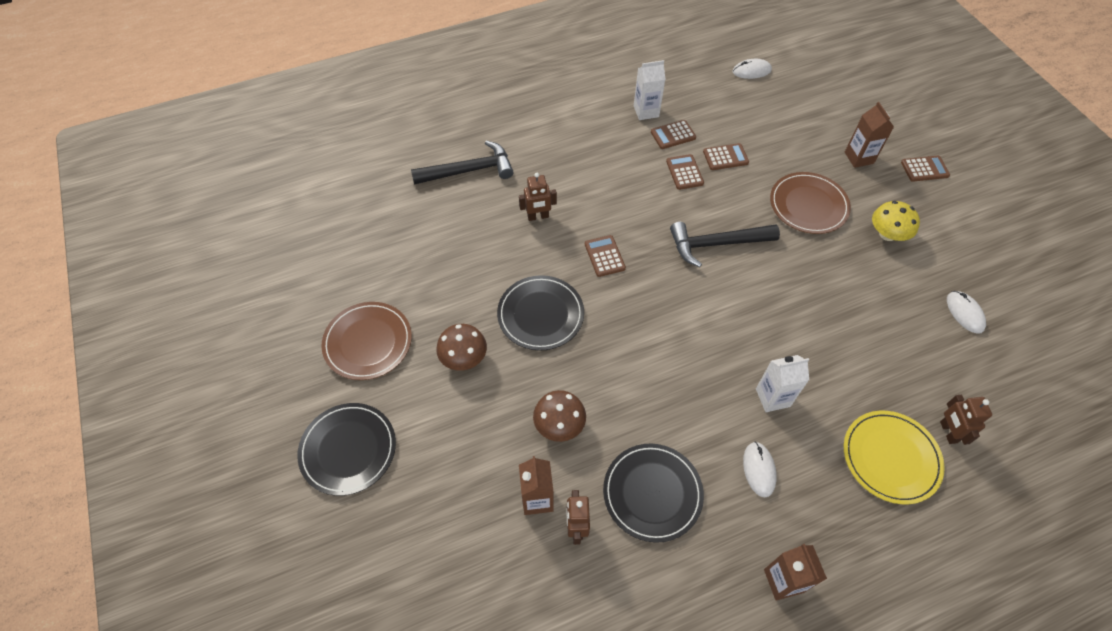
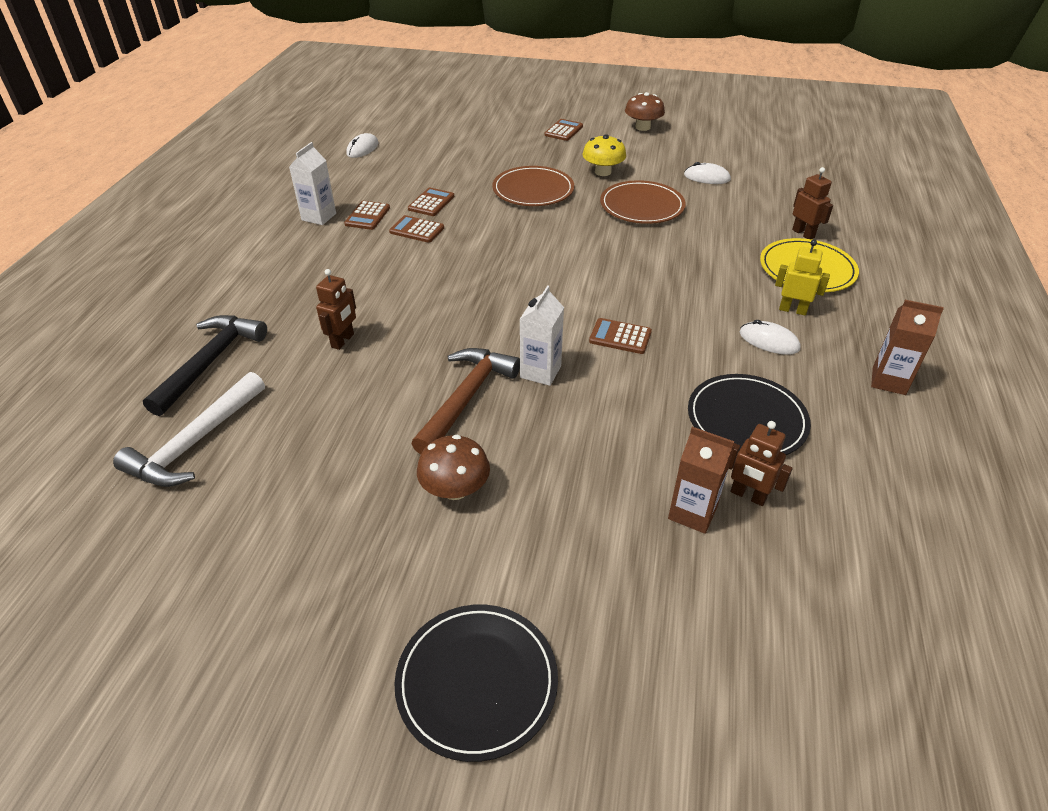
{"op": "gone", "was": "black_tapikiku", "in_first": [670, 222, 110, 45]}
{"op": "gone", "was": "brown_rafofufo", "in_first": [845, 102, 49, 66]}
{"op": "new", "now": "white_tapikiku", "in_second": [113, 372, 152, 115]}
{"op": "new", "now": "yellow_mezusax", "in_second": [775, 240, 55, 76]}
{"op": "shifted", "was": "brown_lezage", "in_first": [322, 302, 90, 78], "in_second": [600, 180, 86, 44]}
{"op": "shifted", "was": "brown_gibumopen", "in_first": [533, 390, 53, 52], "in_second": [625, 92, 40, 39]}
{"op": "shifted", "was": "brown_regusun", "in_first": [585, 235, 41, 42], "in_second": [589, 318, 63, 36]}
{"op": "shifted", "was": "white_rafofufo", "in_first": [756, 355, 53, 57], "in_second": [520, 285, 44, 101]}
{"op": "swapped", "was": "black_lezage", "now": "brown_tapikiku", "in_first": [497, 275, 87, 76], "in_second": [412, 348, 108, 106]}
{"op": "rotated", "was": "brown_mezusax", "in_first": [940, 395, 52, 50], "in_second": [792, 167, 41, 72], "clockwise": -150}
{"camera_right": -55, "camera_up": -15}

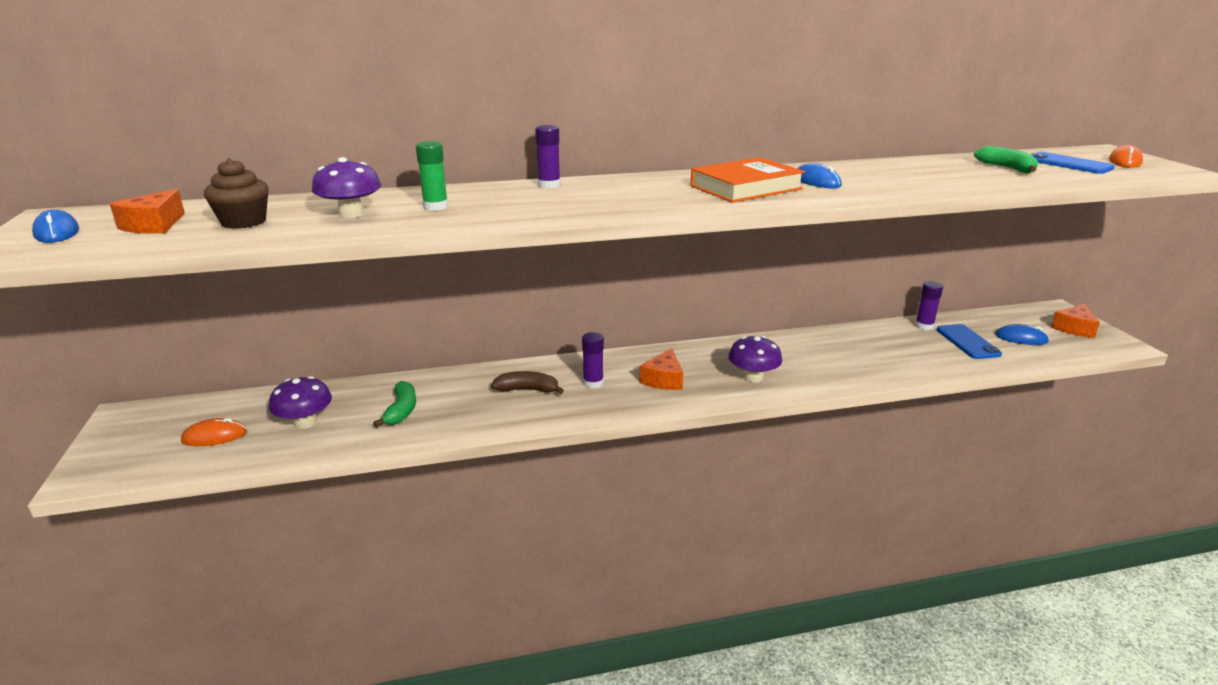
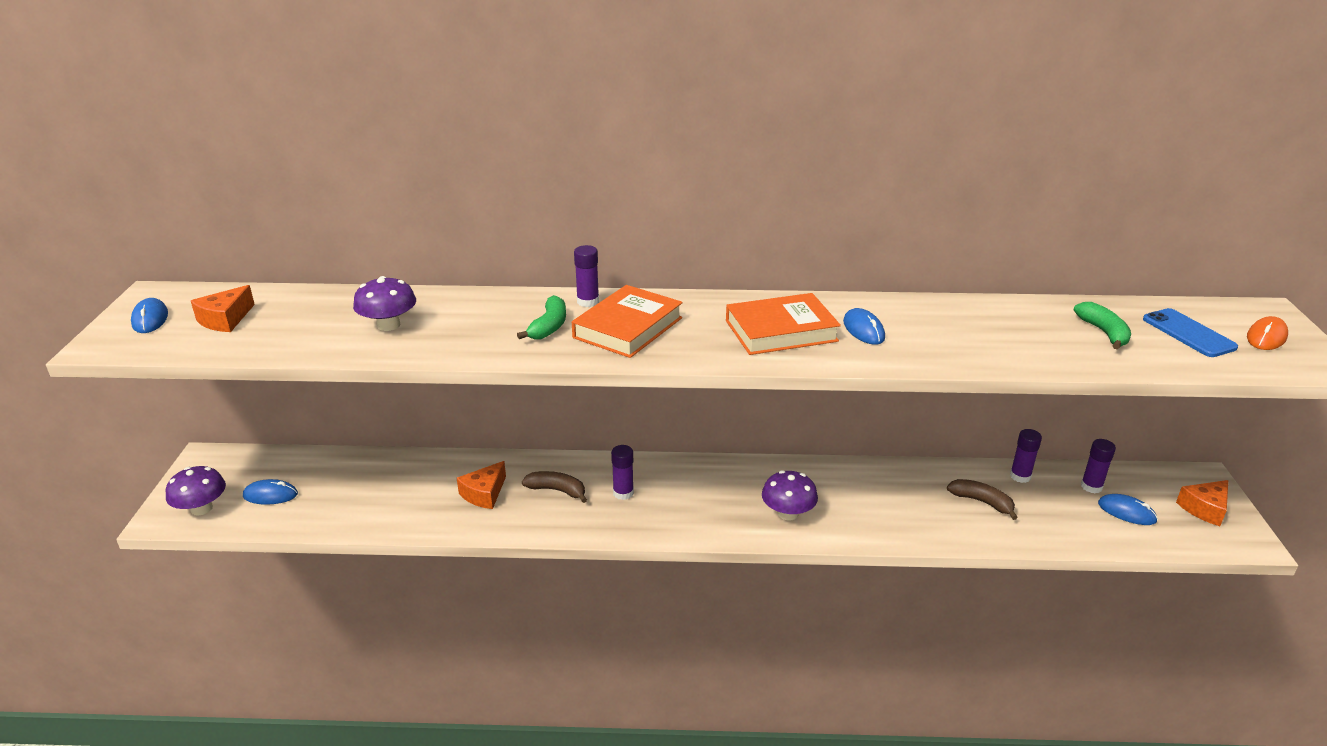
{"op": "gone", "was": "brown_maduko", "in_first": [204, 158, 65, 71]}
{"op": "gone", "was": "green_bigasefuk", "in_first": [416, 141, 32, 70]}
{"op": "gone", "was": "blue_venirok", "in_first": [937, 324, 65, 35]}
{"op": "new", "now": "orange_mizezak", "in_second": [572, 285, 111, 73]}
{"op": "new", "now": "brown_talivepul", "in_second": [947, 479, 71, 41]}
{"op": "new", "now": "purple_bigasefuk", "in_second": [1081, 439, 35, 55]}
{"op": "shifted", "was": "purple_gibumopen", "in_first": [269, 376, 63, 53], "in_second": [166, 466, 60, 50]}
{"op": "shifted", "was": "green_talivepul", "in_first": [373, 381, 43, 46], "in_second": [517, 295, 49, 45]}
{"op": "shifted", "was": "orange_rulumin", "in_first": [640, 348, 43, 42], "in_second": [457, 461, 49, 48]}
{"op": "repainted", "was": "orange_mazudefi", "now": "blue_mazudefi", "in_first": [181, 418, 66, 28], "in_second": [243, 479, 55, 26]}
{"camera_right": 15, "camera_up": 5}

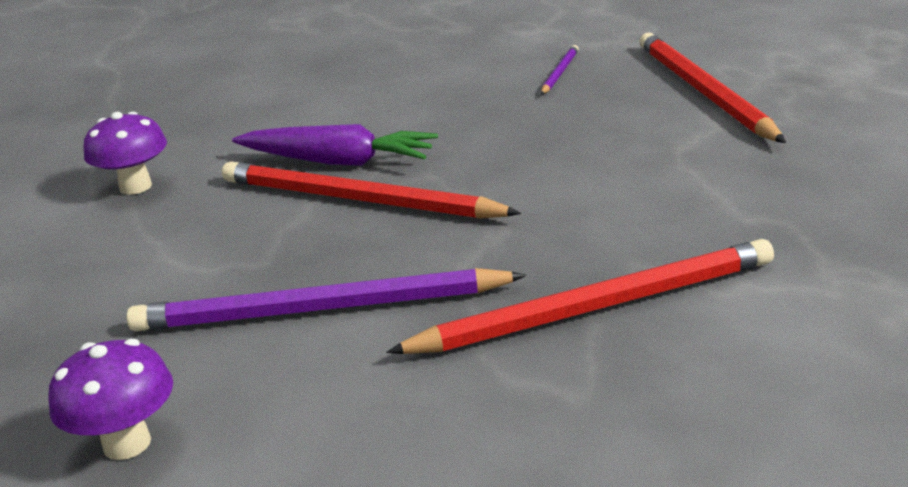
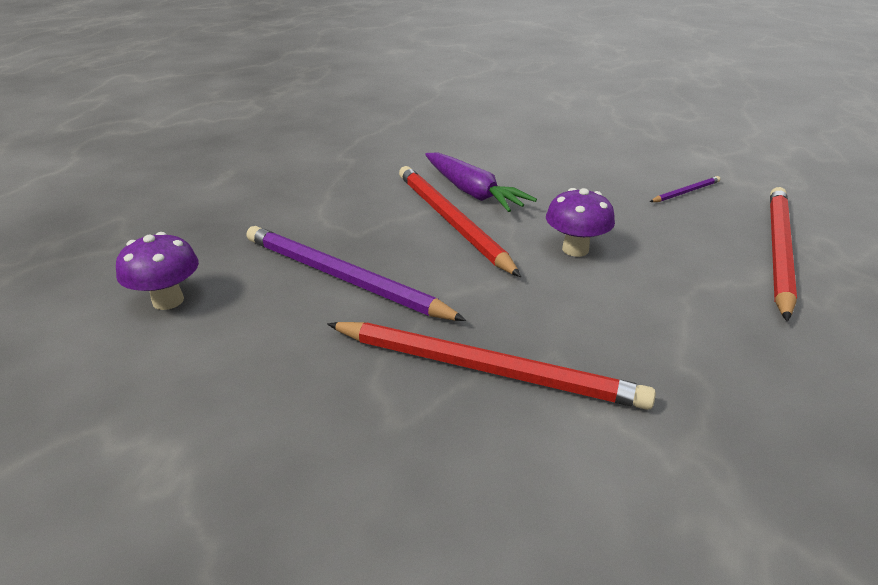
{"op": "shifted", "was": "purple_gibumopen", "in_first": [84, 112, 83, 83], "in_second": [546, 188, 69, 69]}
{"camera_right": 35, "camera_up": 5}

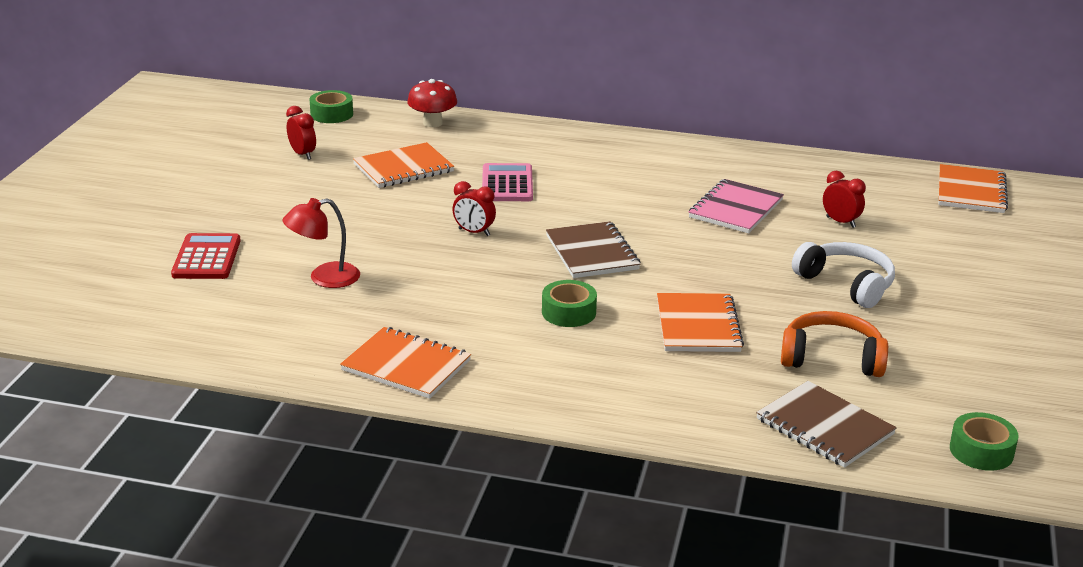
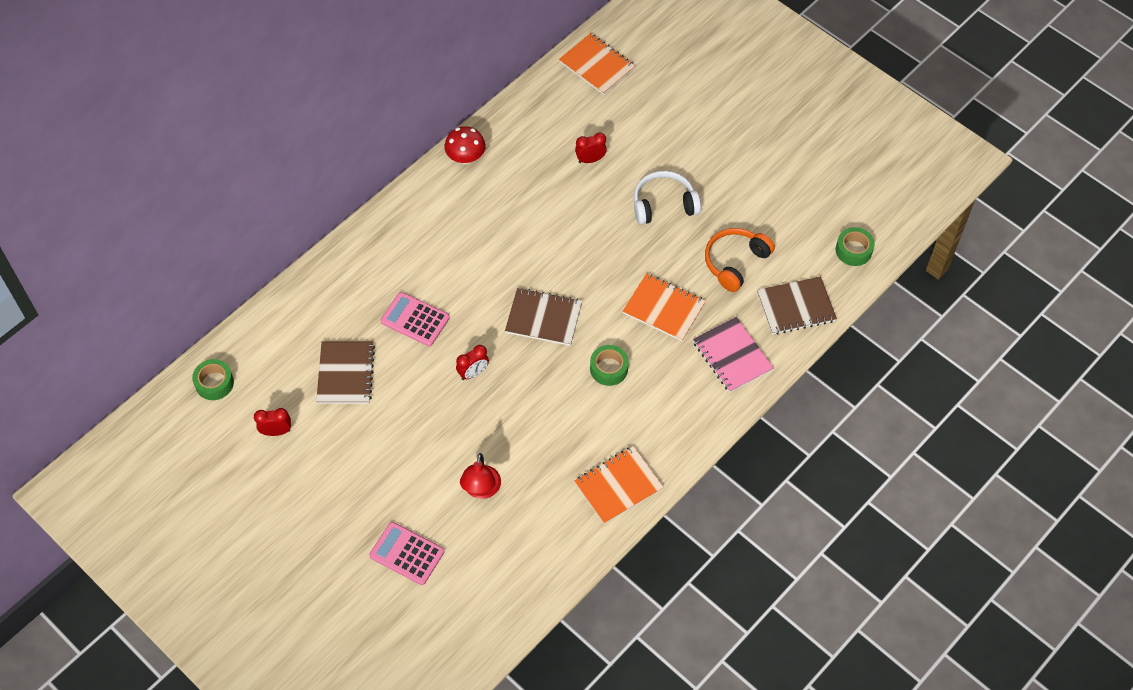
{"op": "shifted", "was": "red_gibumopen", "in_first": [407, 79, 50, 48], "in_second": [444, 126, 42, 38]}
{"op": "shifted", "was": "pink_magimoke", "in_first": [688, 179, 96, 54], "in_second": [693, 317, 81, 75]}
{"op": "repainted", "was": "red_regusun", "now": "pink_regusun", "in_first": [171, 233, 70, 46], "in_second": [369, 522, 75, 63]}
{"op": "repainted", "was": "orange_magimoke", "now": "brown_magimoke", "in_first": [353, 142, 101, 46], "in_second": [316, 341, 59, 63]}
{"camera_right": -60, "camera_up": 30}

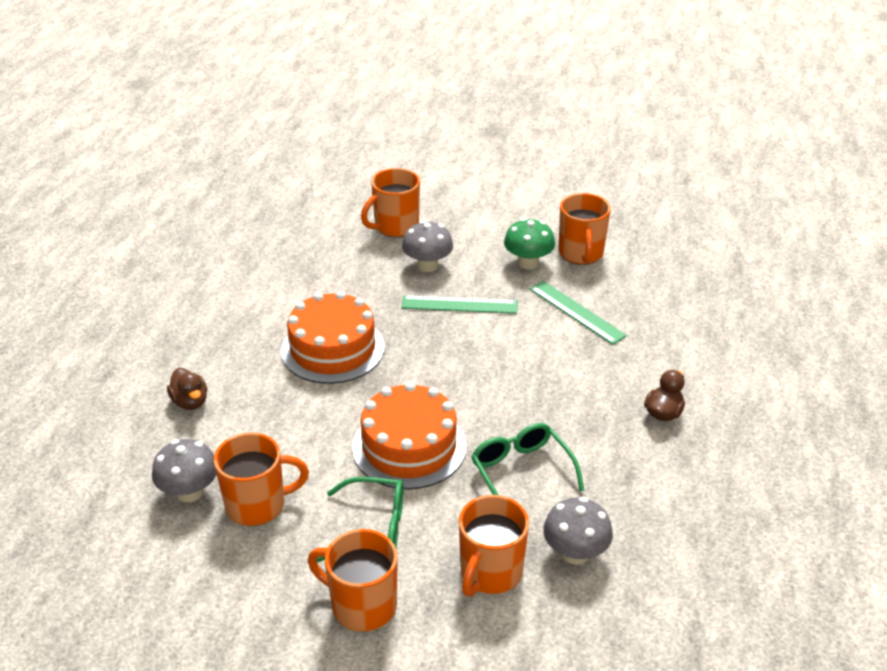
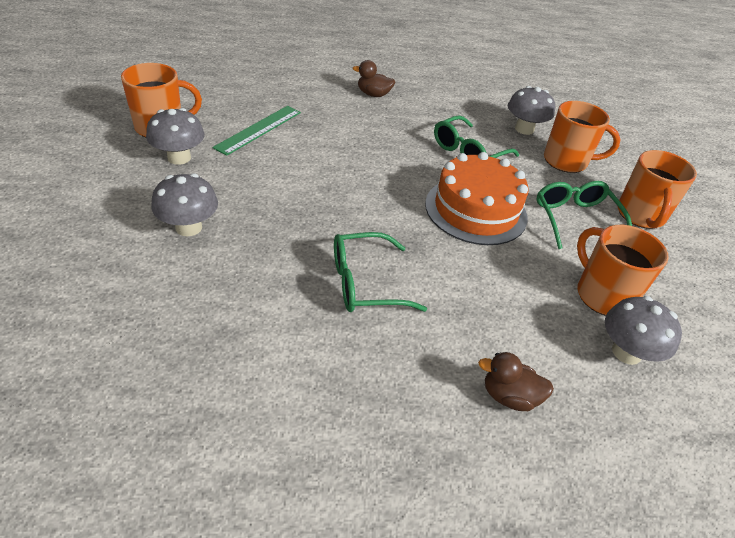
{"op": "gone", "was": "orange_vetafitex", "in_first": [361, 168, 59, 69]}
{"op": "gone", "was": "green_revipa", "in_first": [401, 295, 117, 19]}
{"op": "swapped", "was": "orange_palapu", "now": "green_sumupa", "in_first": [281, 291, 104, 93], "in_second": [334, 232, 93, 80]}
{"op": "repainted", "was": "green_gibumopen", "now": "grey_gibumopen", "in_first": [504, 218, 51, 51], "in_second": [146, 108, 59, 57]}
{"op": "rotated", "was": "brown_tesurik", "in_first": [167, 368, 40, 42], "in_second": [478, 352, 76, 59], "clockwise": -120}
{"camera_right": -110, "camera_up": 5}

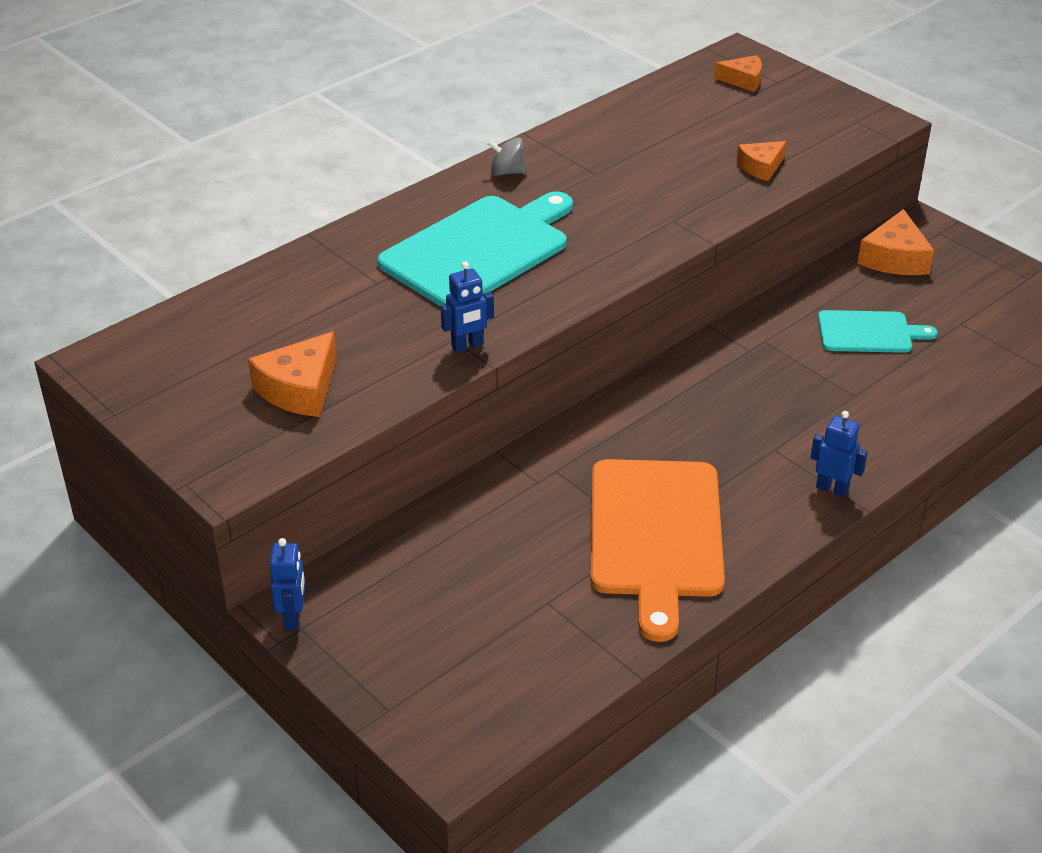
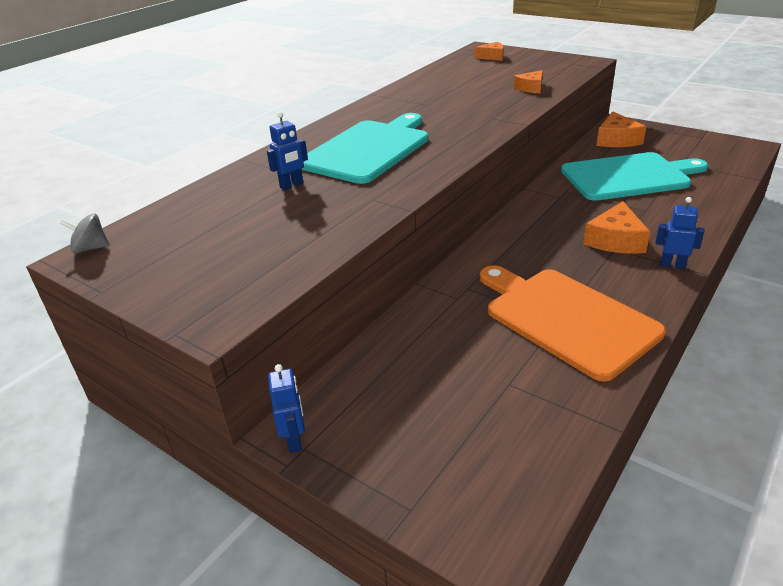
{"op": "shifted", "was": "orange_rulumin", "in_first": [248, 332, 89, 85], "in_second": [583, 201, 67, 53]}
{"op": "shifted", "was": "blue_mezusax", "in_first": [441, 261, 53, 92], "in_second": [267, 112, 41, 78]}
{"op": "shifted", "was": "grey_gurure", "in_first": [487, 137, 40, 39], "in_second": [60, 214, 50, 39]}
{"op": "rotated", "was": "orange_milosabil", "in_first": [591, 459, 134, 183], "in_second": [480, 265, 186, 117], "clockwise": 150}
{"op": "scaled", "was": "turquoise_milosabil", "in_first": [818, 310, 120, 43], "in_second": [561, 152, 147, 49], "ratio": 1.82}
{"camera_right": -10, "camera_up": -5}

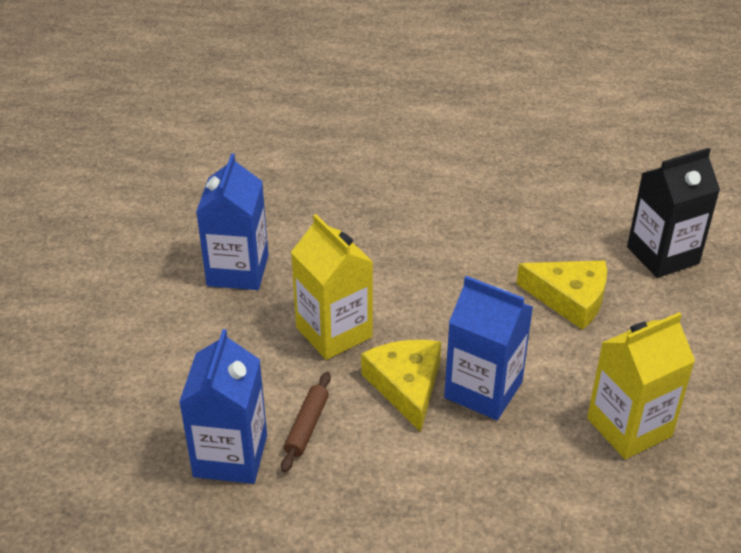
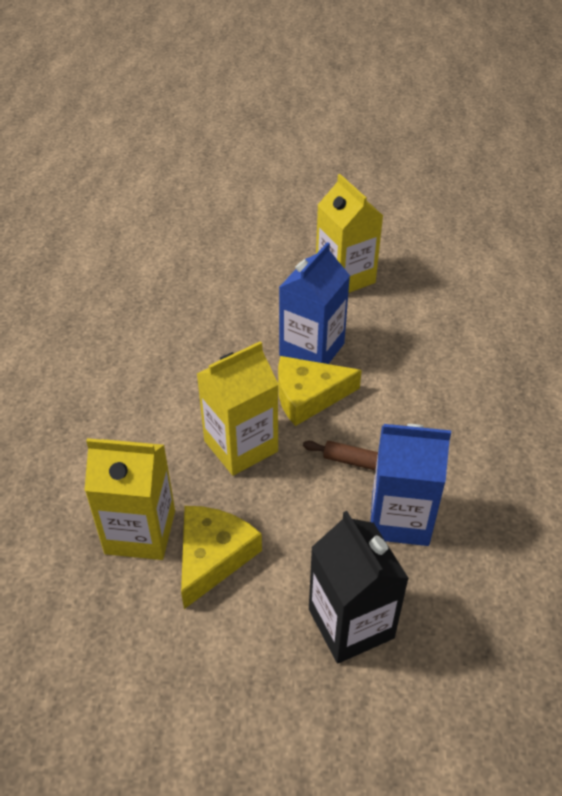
{"op": "shifted", "was": "yellow_rulumin", "in_first": [516, 261, 91, 69], "in_second": [181, 506, 81, 103]}
{"op": "shifted", "was": "black_rafofufo", "in_first": [627, 148, 93, 130], "in_second": [309, 511, 100, 153]}
{"op": "repainted", "was": "blue_rafofufo", "now": "yellow_rafofufo", "in_first": [196, 153, 72, 137], "in_second": [84, 438, 91, 122]}
{"camera_right": -90, "camera_up": 5}

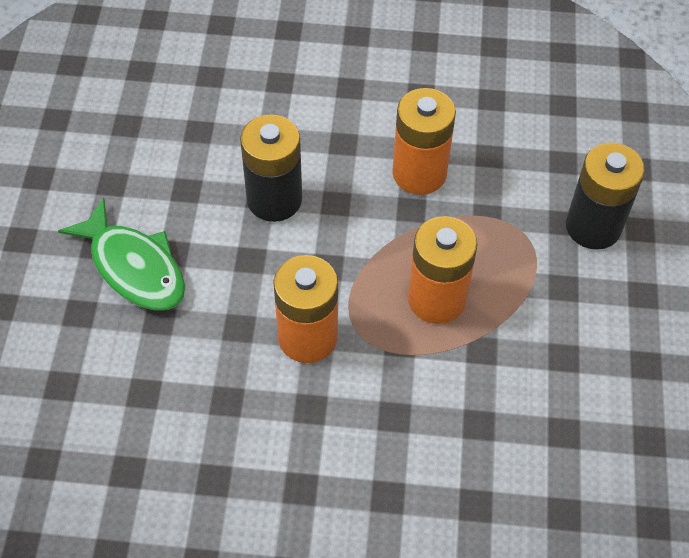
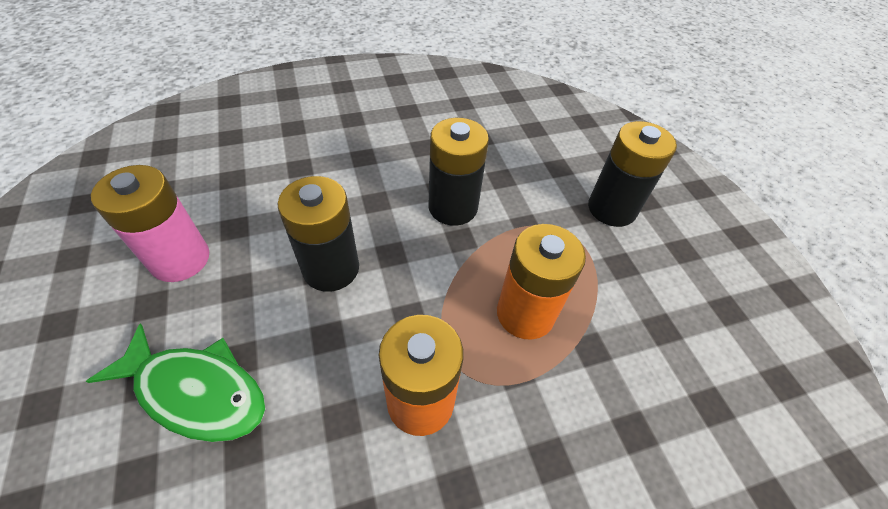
{"op": "new", "now": "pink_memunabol", "in_second": [91, 165, 118, 117]}
{"op": "repainted", "was": "orange_memunabol", "now": "black_memunabol", "in_first": [392, 88, 64, 107], "in_second": [428, 118, 61, 108]}
{"camera_right": -25, "camera_up": -5}

